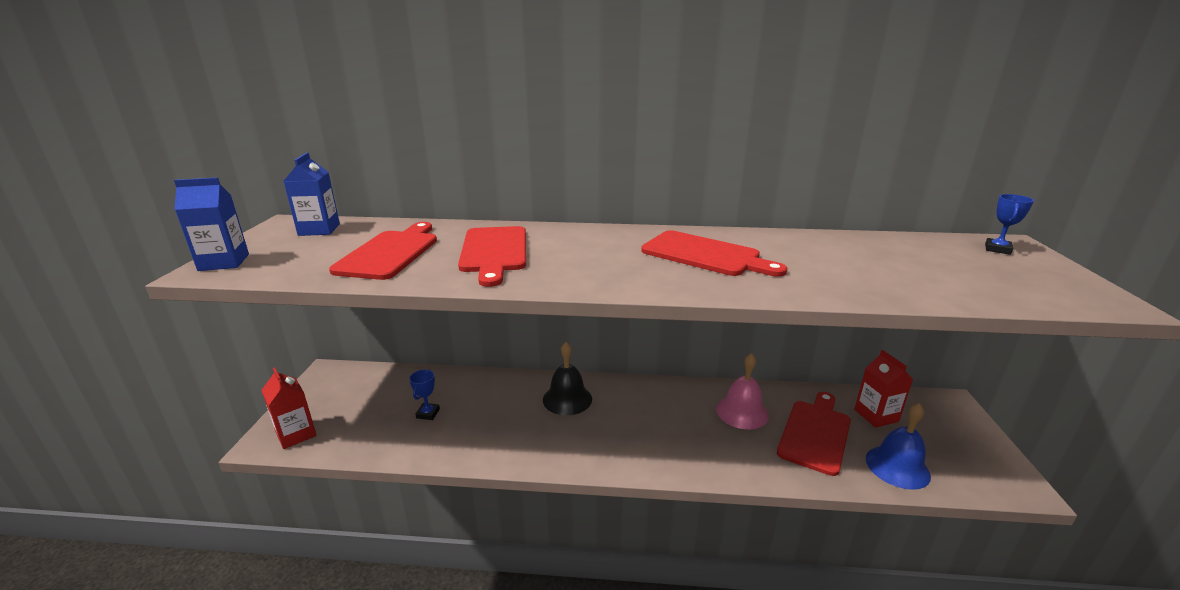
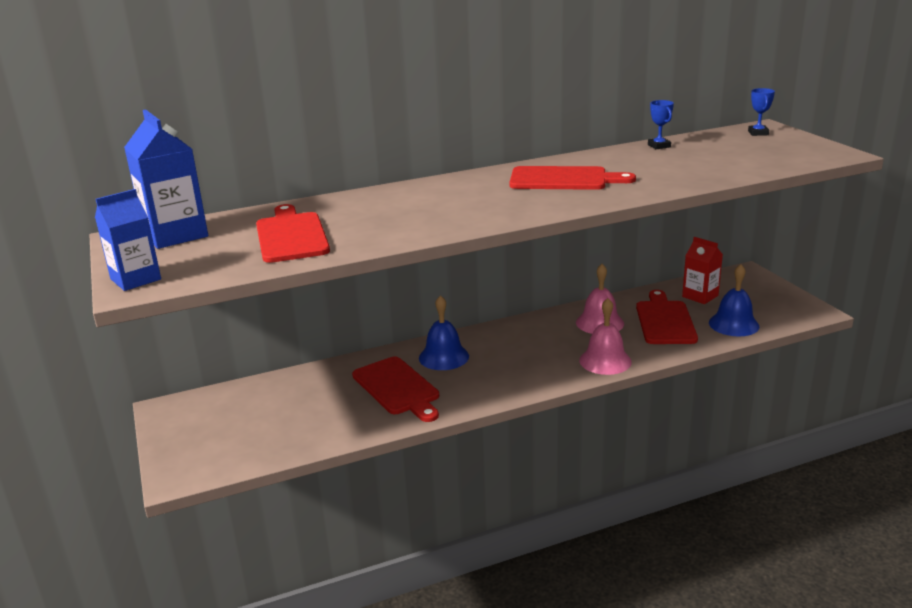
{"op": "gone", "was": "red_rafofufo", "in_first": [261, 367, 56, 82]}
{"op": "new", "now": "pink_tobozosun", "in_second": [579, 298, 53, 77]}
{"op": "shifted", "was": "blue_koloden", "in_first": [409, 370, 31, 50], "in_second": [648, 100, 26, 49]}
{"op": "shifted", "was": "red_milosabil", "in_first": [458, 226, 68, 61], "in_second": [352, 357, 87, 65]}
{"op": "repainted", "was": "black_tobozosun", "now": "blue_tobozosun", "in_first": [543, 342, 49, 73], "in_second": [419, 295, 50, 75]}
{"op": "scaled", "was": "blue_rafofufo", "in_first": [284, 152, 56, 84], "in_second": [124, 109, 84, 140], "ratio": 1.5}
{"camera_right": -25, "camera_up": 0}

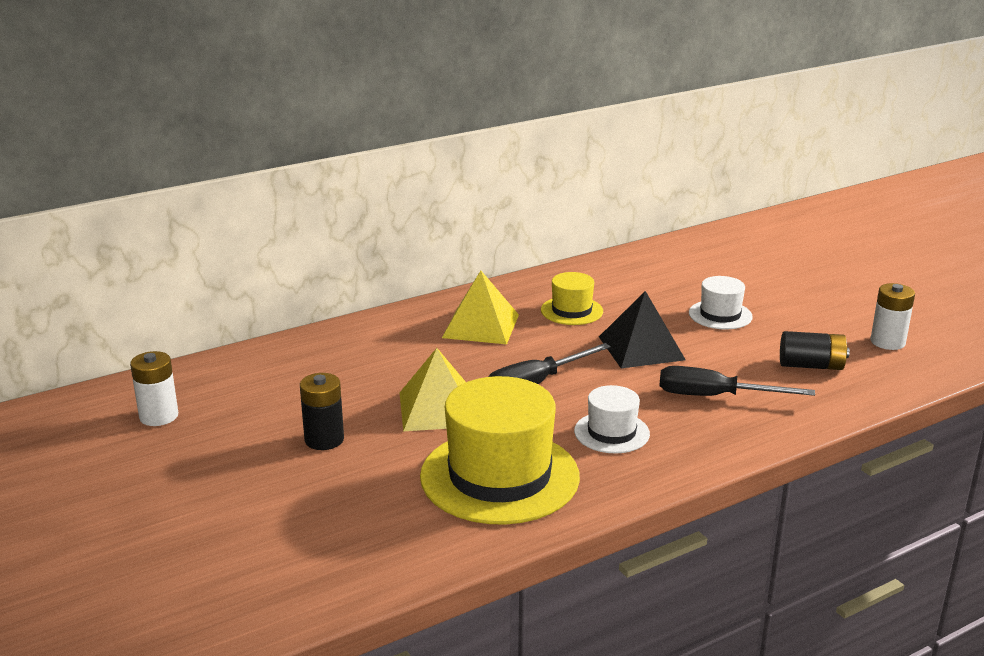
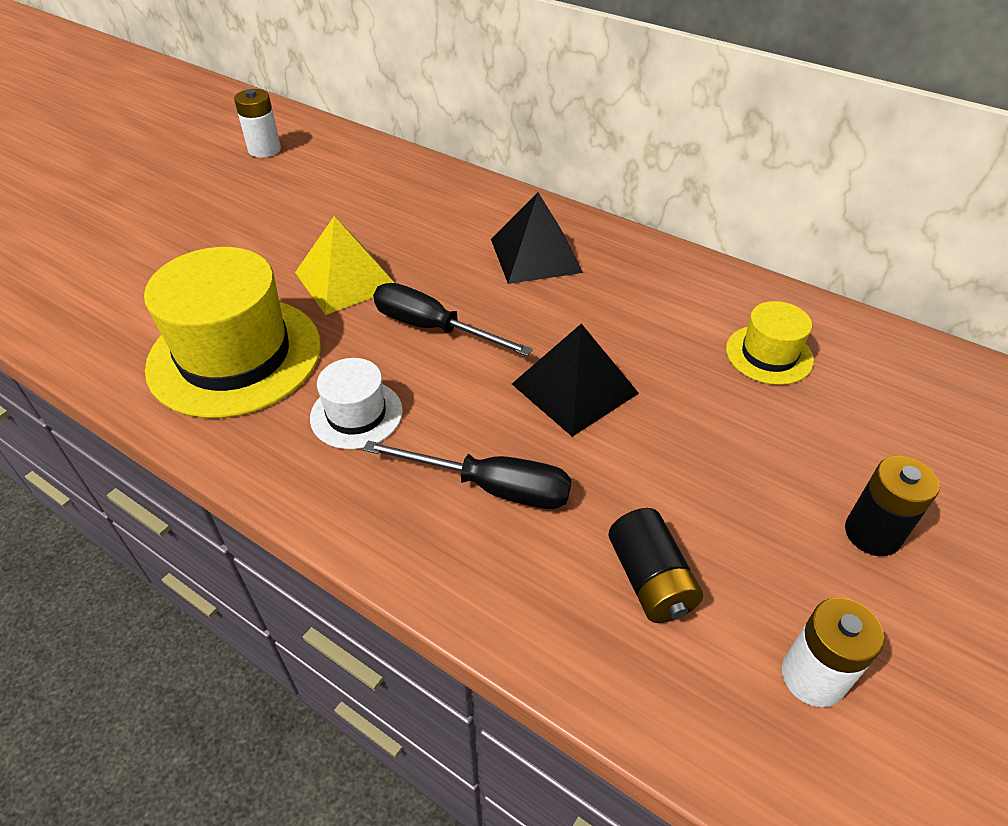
{"op": "gone", "was": "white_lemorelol", "in_first": [689, 276, 64, 54]}
{"op": "shifted", "was": "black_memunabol", "in_first": [300, 373, 44, 77], "in_second": [845, 455, 95, 101]}
{"op": "shifted", "was": "yellow_lemorelol", "in_first": [541, 272, 62, 53], "in_second": [726, 301, 88, 84]}
{"op": "repainted", "was": "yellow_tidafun", "now": "black_tidafun", "in_first": [442, 271, 77, 73], "in_second": [491, 193, 92, 91]}
{"op": "rotated", "was": "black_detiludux", "in_first": [659, 366, 156, 30], "in_second": [363, 441, 209, 68], "clockwise": 120}
{"camera_right": 65, "camera_up": 20}

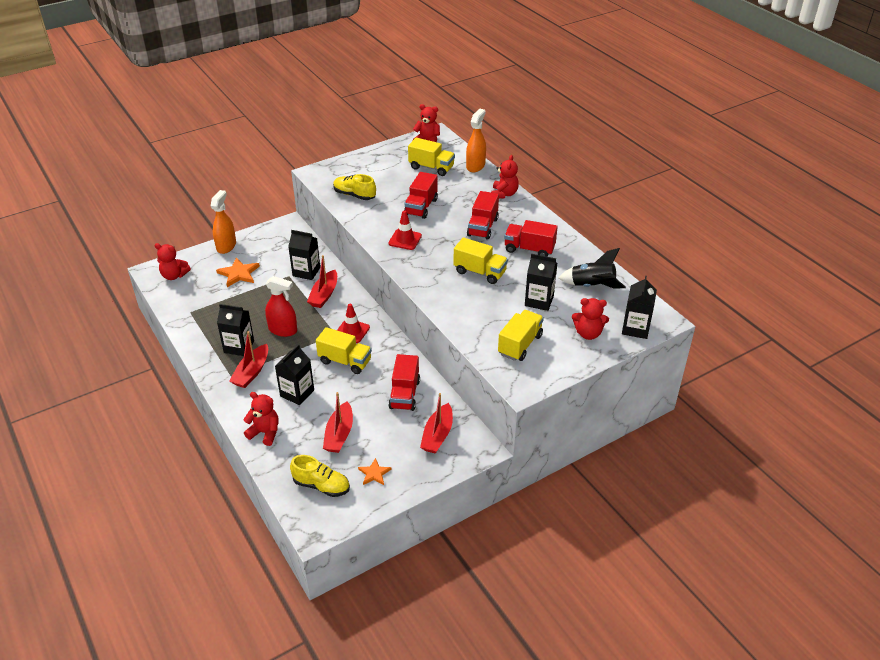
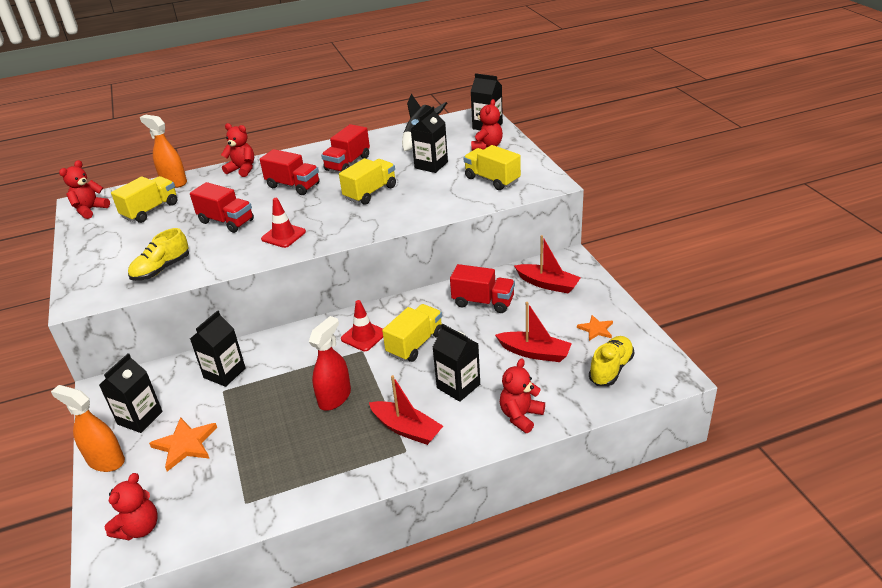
{"op": "gone", "was": "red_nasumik", "in_first": [307, 255, 30, 53]}
{"op": "shifted", "was": "black_rafofufo", "in_first": [217, 304, 37, 52], "in_second": [99, 353, 64, 80]}
{"camera_right": -75, "camera_up": -5}

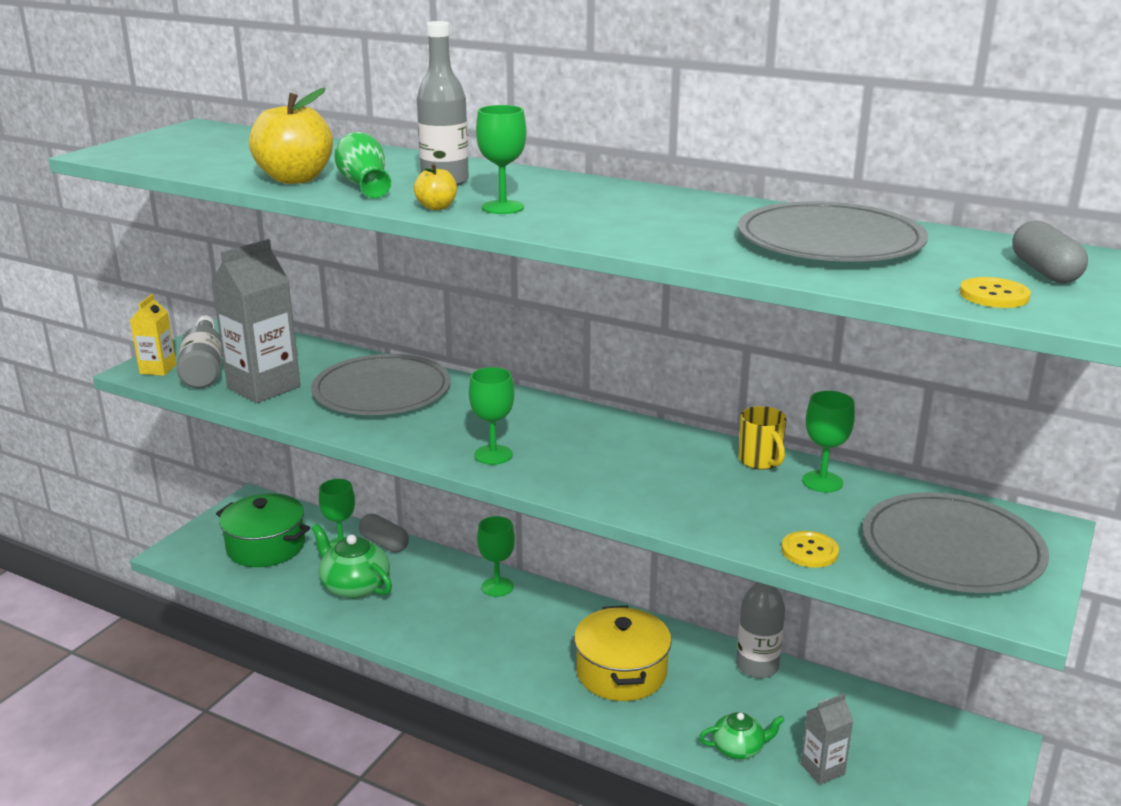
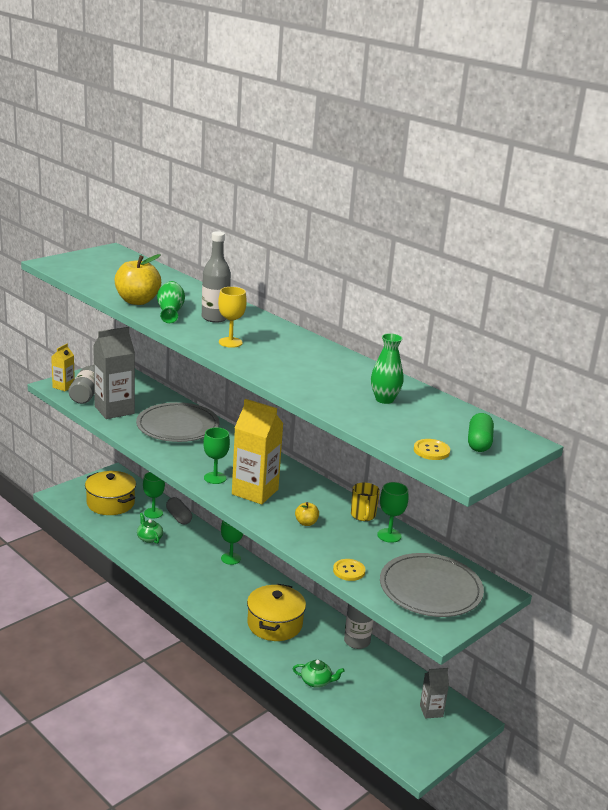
{"op": "new", "now": "yellow_rafofufo", "in_second": [232, 399, 51, 105]}
{"op": "shifted", "was": "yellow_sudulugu", "in_first": [414, 164, 43, 46], "in_second": [295, 502, 24, 24]}
{"op": "shifted", "was": "grey_rafofufo", "in_first": [800, 693, 53, 92], "in_second": [420, 668, 29, 51]}
{"op": "swapped", "was": "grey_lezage", "now": "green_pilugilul", "in_first": [738, 201, 190, 61], "in_second": [371, 333, 32, 71]}
{"op": "repainted", "was": "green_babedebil", "now": "yellow_babedebil", "in_first": [216, 493, 94, 74], "in_second": [85, 471, 51, 44]}
{"op": "repainted", "was": "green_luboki", "now": "yellow_luboki", "in_first": [476, 105, 50, 109], "in_second": [218, 287, 29, 61]}
{"op": "repainted", "was": "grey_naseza", "now": "green_naseza", "in_first": [1012, 220, 76, 63], "in_second": [468, 413, 26, 39]}
{"op": "scaled", "was": "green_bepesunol", "in_first": [312, 524, 80, 75], "in_second": [137, 513, 26, 31], "ratio": 0.61}
{"camera_right": 15, "camera_up": 0}

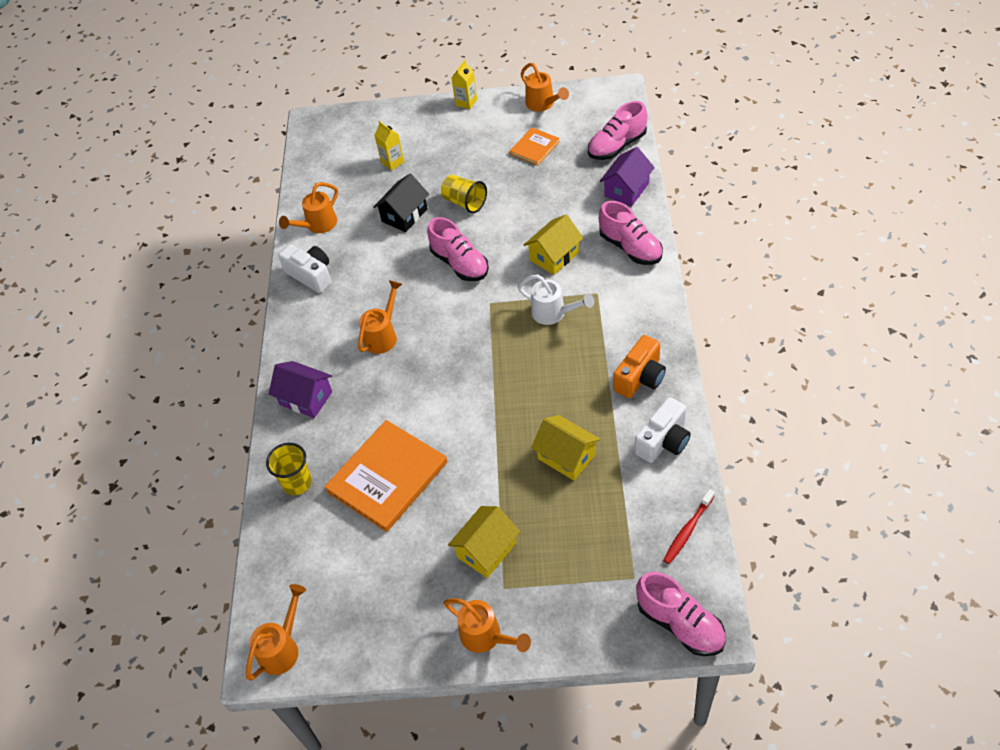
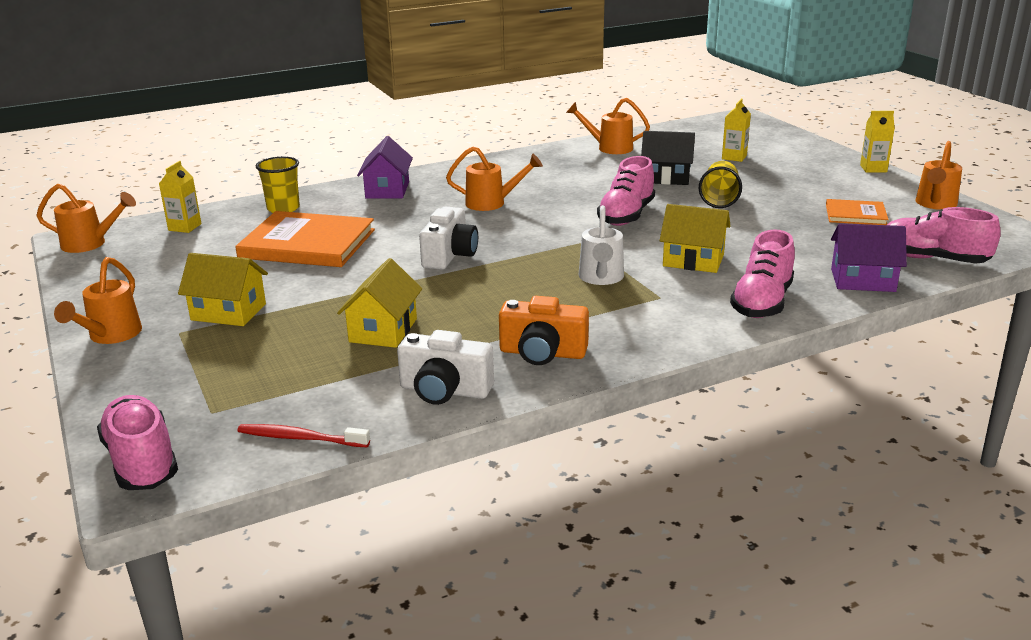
{"op": "new", "now": "yellow_rafofufo", "in_second": [159, 161, 42, 72]}
{"op": "shifted", "was": "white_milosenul", "in_first": [278, 244, 53, 49], "in_second": [419, 207, 59, 63]}
{"op": "rotated", "was": "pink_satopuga", "in_first": [636, 572, 90, 84], "in_second": [97, 395, 81, 95], "clockwise": 135}
{"camera_right": 60, "camera_up": -25}

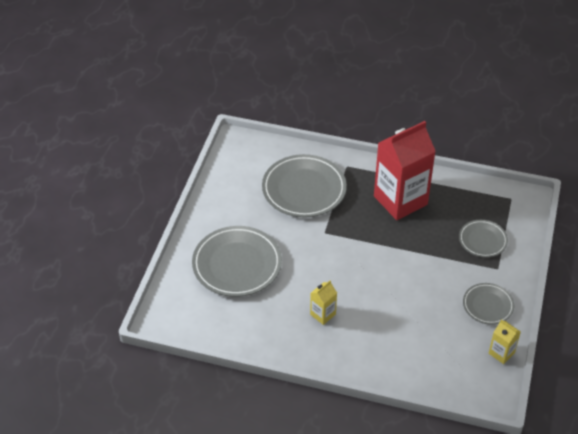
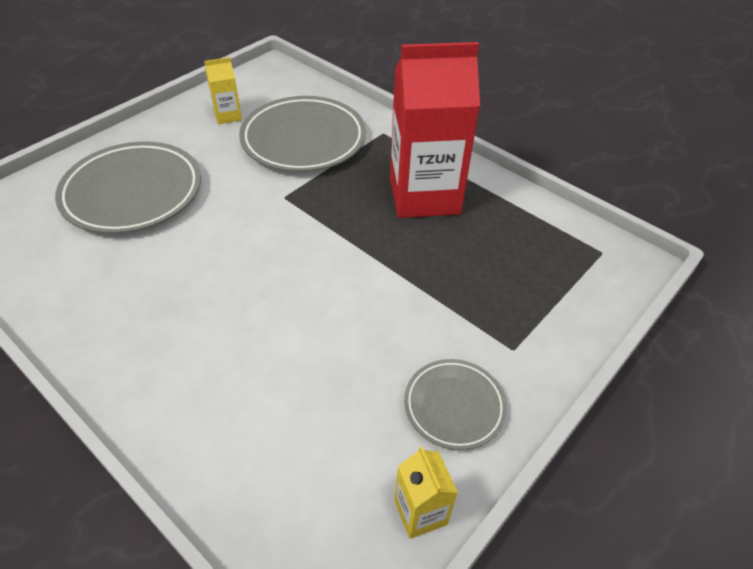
{"op": "gone", "was": "grey_lezage", "in_first": [459, 220, 49, 37]}
{"op": "shifted", "was": "yellow_rafofufo", "in_first": [310, 280, 27, 45], "in_second": [204, 57, 38, 67]}
{"camera_right": 25, "camera_up": 0}

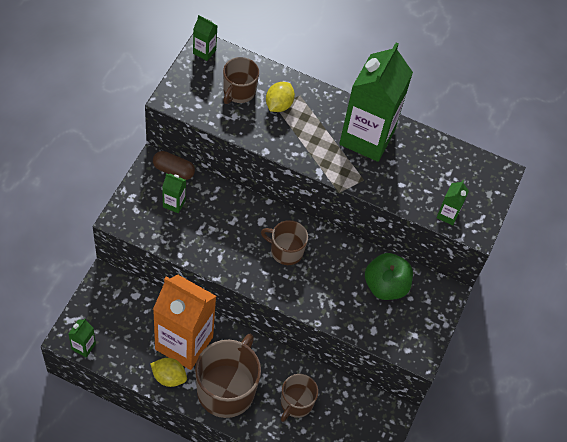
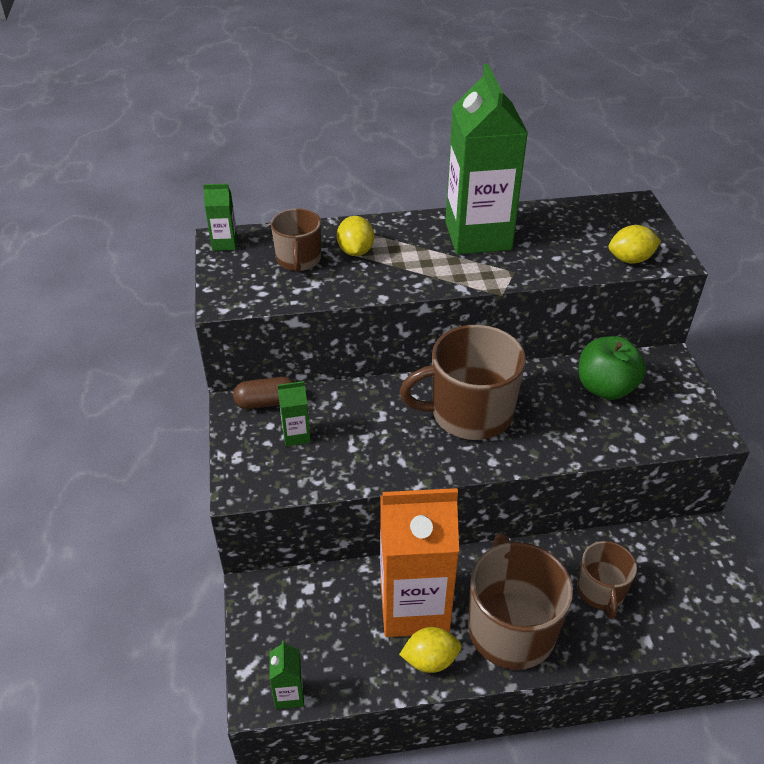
{"op": "swapped", "was": "green_rafofufo", "now": "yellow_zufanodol", "in_first": [436, 180, 33, 45], "in_second": [609, 225, 52, 39]}
{"op": "scaled", "was": "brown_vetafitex", "in_first": [261, 220, 47, 45], "in_second": [400, 325, 126, 115], "ratio": 1.76}
{"camera_right": -25, "camera_up": -15}

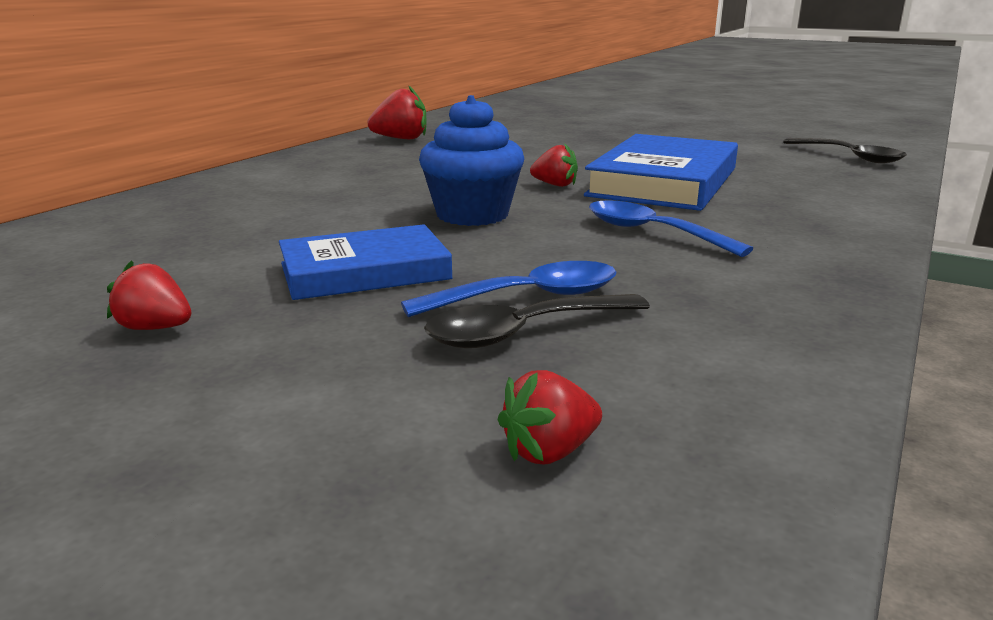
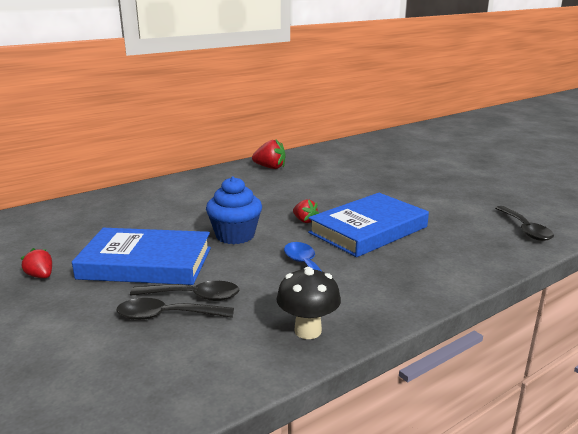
{"op": "gone", "was": "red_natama", "in_first": [498, 370, 104, 94]}
{"op": "new", "now": "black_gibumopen", "in_second": [276, 267, 65, 72]}
{"op": "repainted", "was": "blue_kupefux", "now": "black_kupefux", "in_first": [401, 261, 216, 56], "in_second": [130, 281, 109, 20]}
{"op": "scaled", "was": "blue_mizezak", "in_first": [279, 224, 173, 76], "in_second": [72, 228, 139, 57], "ratio": 1.56}
{"camera_right": 25, "camera_up": 0}

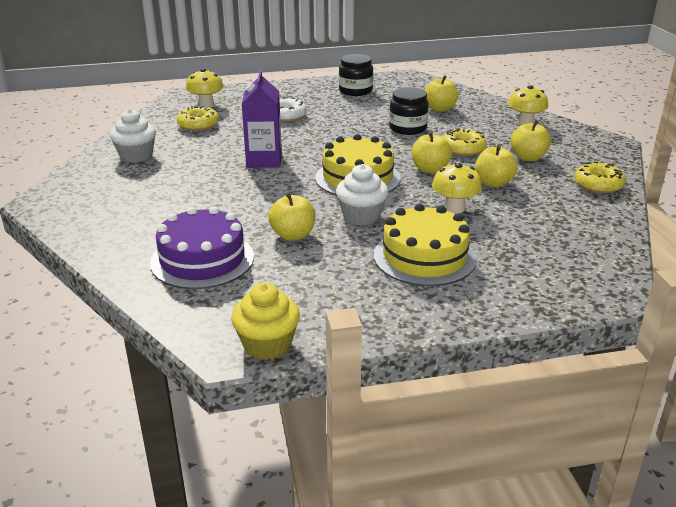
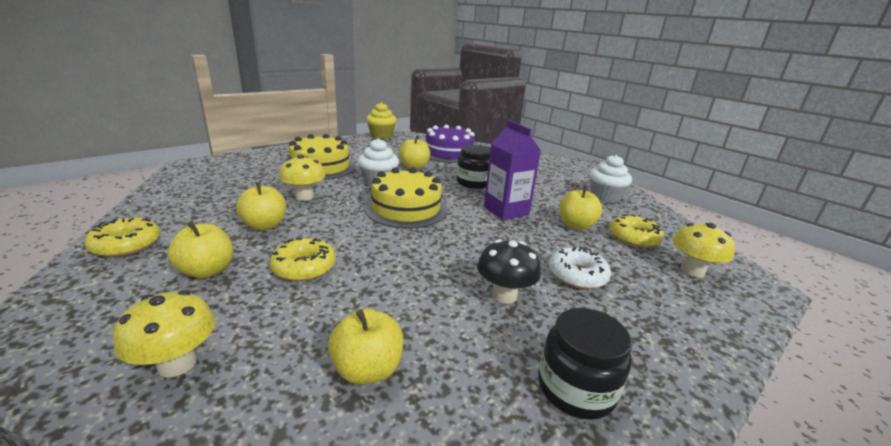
{"op": "new", "now": "black_gibumopen", "in_second": [477, 239, 64, 65]}
{"op": "shifted", "was": "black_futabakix", "in_first": [389, 87, 40, 48], "in_second": [456, 145, 35, 44]}
{"op": "shifted", "was": "yellow_sudulugu", "in_first": [412, 131, 40, 42], "in_second": [559, 186, 43, 44]}
{"camera_right": 150, "camera_up": -5}

